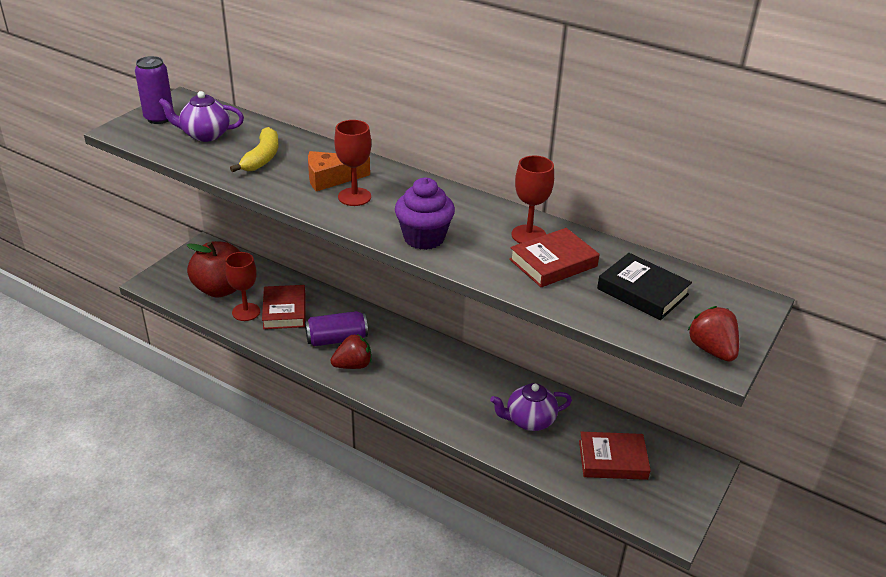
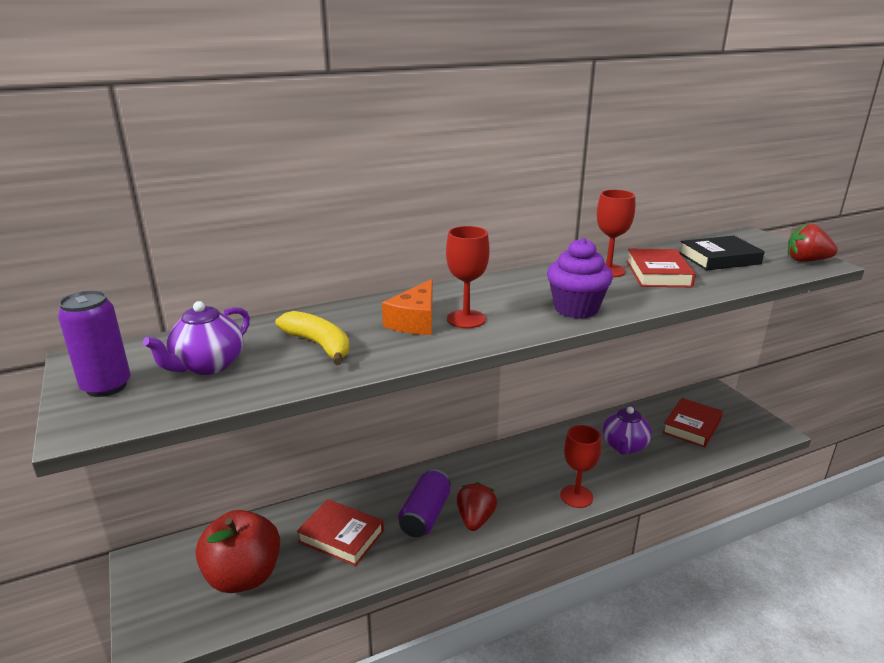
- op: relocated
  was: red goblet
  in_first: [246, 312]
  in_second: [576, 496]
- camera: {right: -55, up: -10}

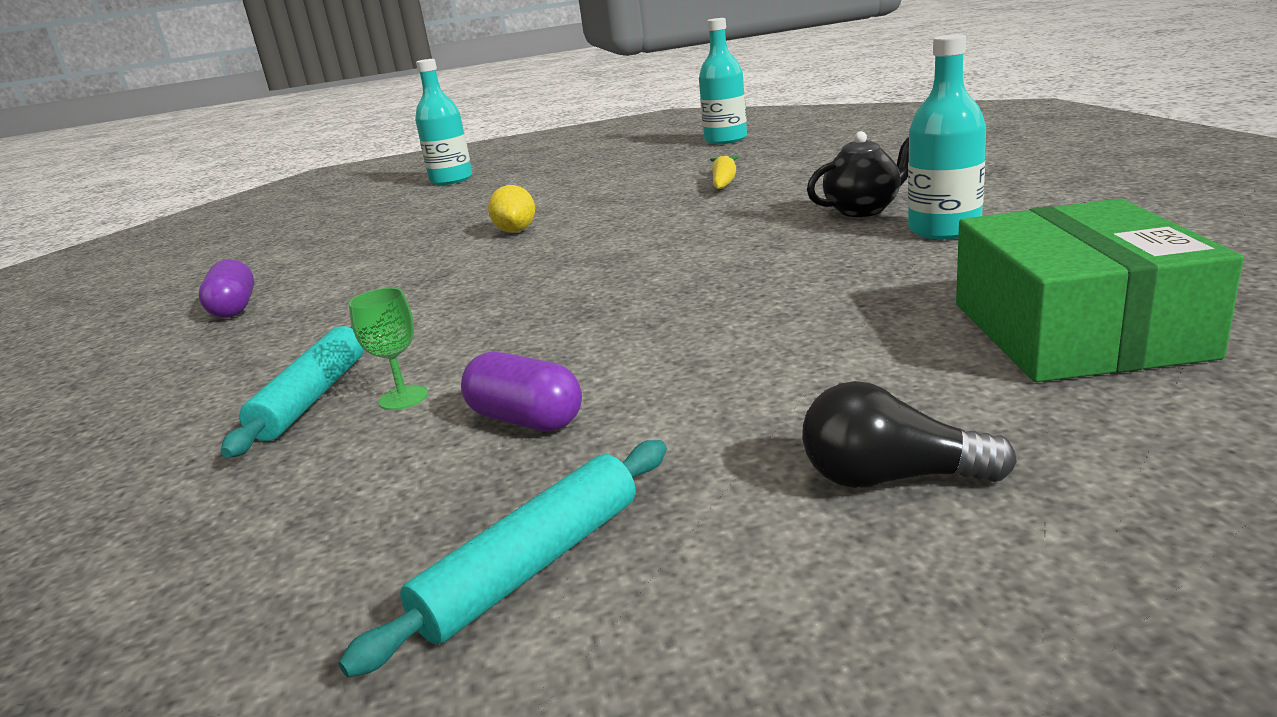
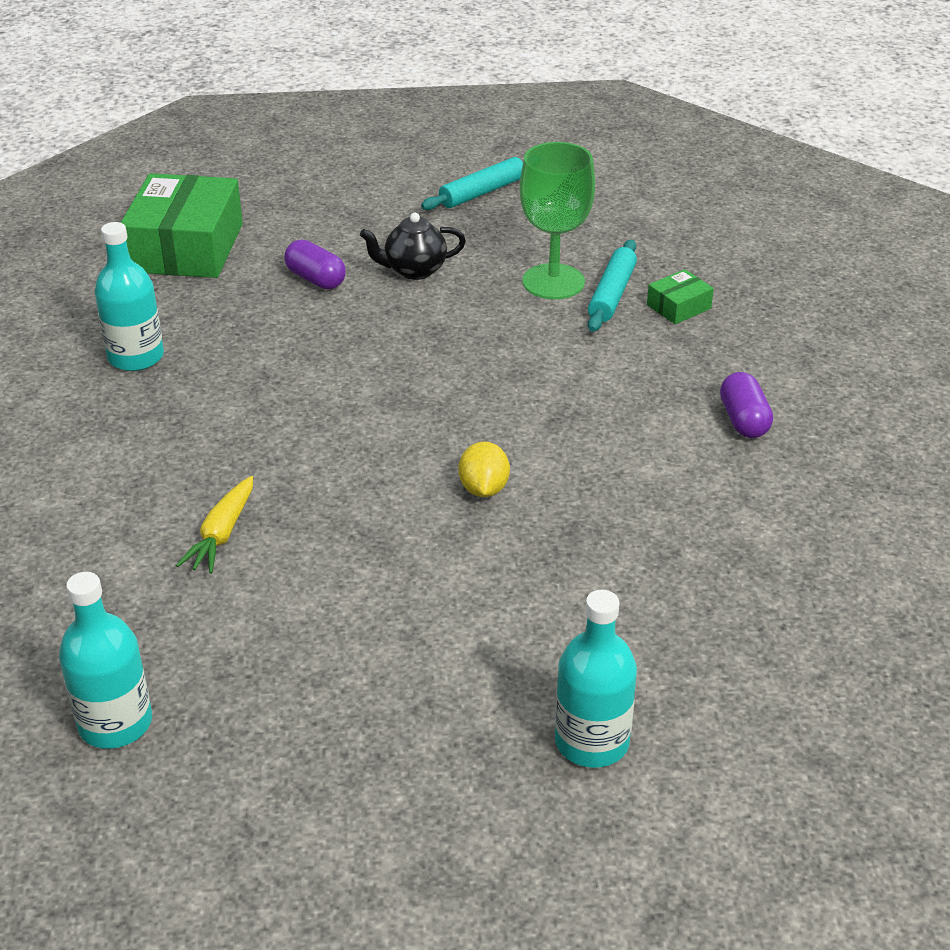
- op: size
  was: green goblet
  in_first: [403, 398]
  in_second: [553, 282]
  ratio: 2.17
- op: relocated
  was: purple capsule
  in_first: [526, 419]
  in_second: [316, 279]
- op: missing
  was: black light bulb
  in_first: [891, 478]
- op: relocated
  was: black teapot
  in_first: [863, 210]
  in_second: [414, 270]
- op: appeared
  now: green box
  in_second: [678, 306]
- camera: {right: -175, up: 15}

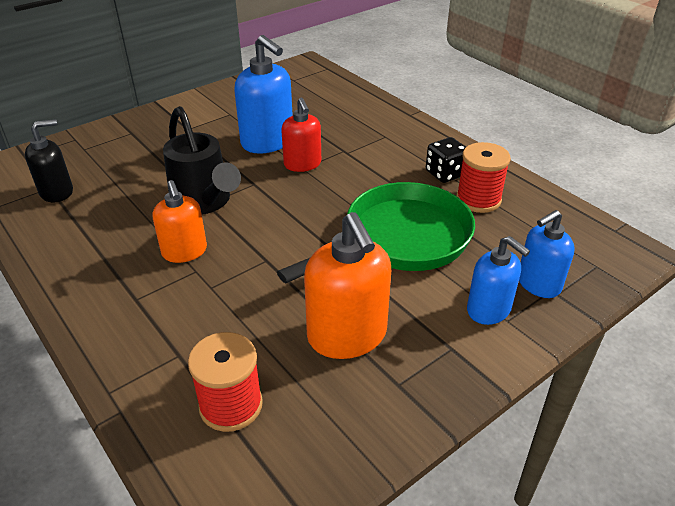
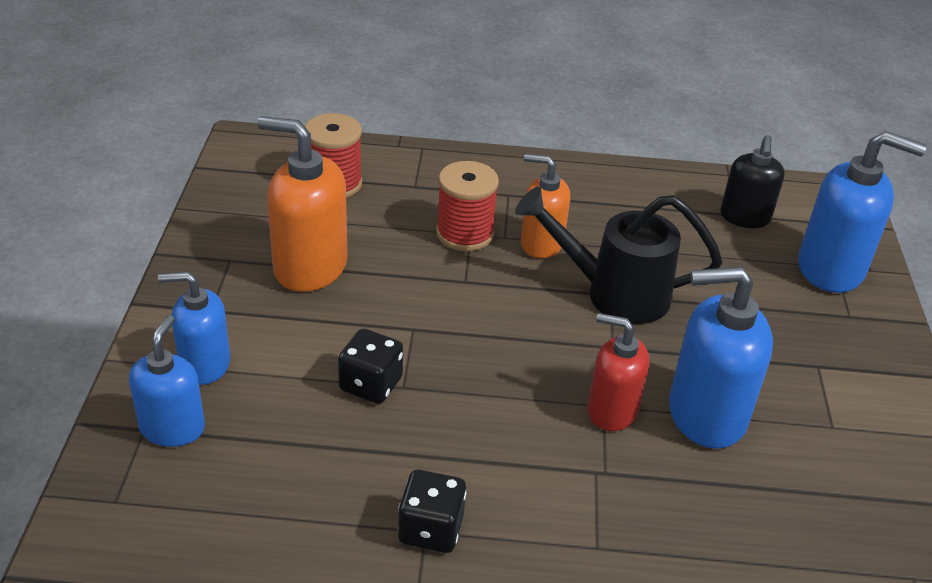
- op: exchanged
  was: green pan
  now: black dice
  in_first: [400, 239]
  in_second: [371, 384]
- op: relocated
  was: red spool
  in_first: [478, 199]
  in_second: [465, 234]
- op: appeared
  now: blue soap dispenser
  in_second: [831, 269]
- camera: {right: 130, up: 0}

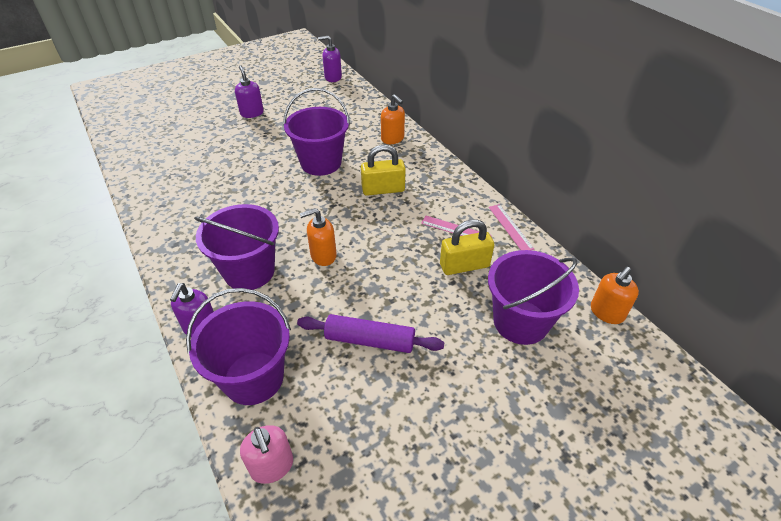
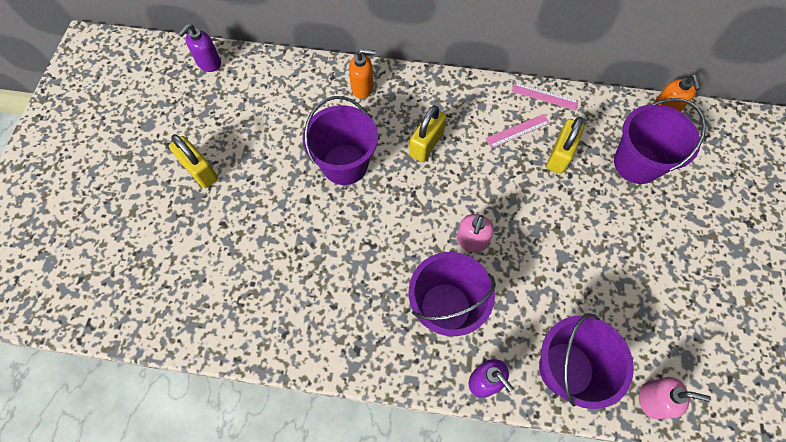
- op: exchanged
  was: purple soap dispenser
  now: yellow padlock
  in_first: [252, 113]
  in_second: [199, 170]
- op: missing
  was: purple rolling pin
  in_first: [370, 340]
- op: colour
  was: orange soap dispenser
  now: pink soap dispenser
  in_first: [323, 255]
  in_second: [471, 241]
- camera: {right: -50, up: 20}

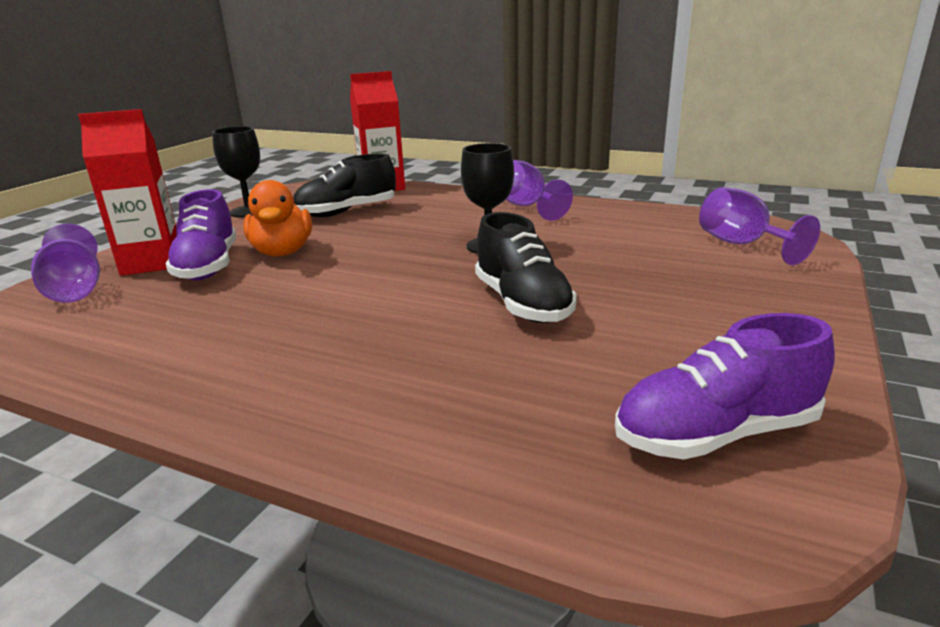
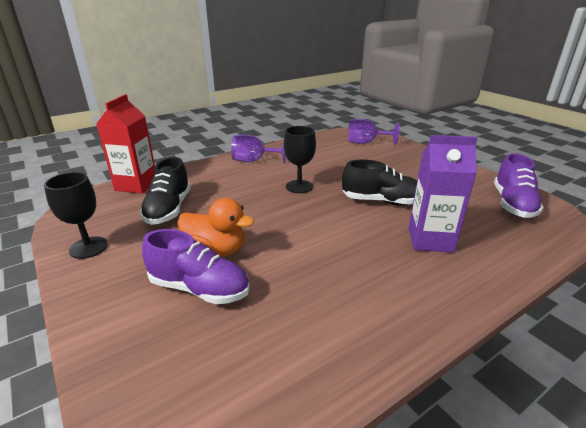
- op: missing
  was: purple goblet
  in_first: [75, 290]
- op: missing
  was: red carton
  in_first: [152, 263]
- op: appeared
  now: purple carton
  in_second: [430, 240]
- camera: {right: -60, up: 5}

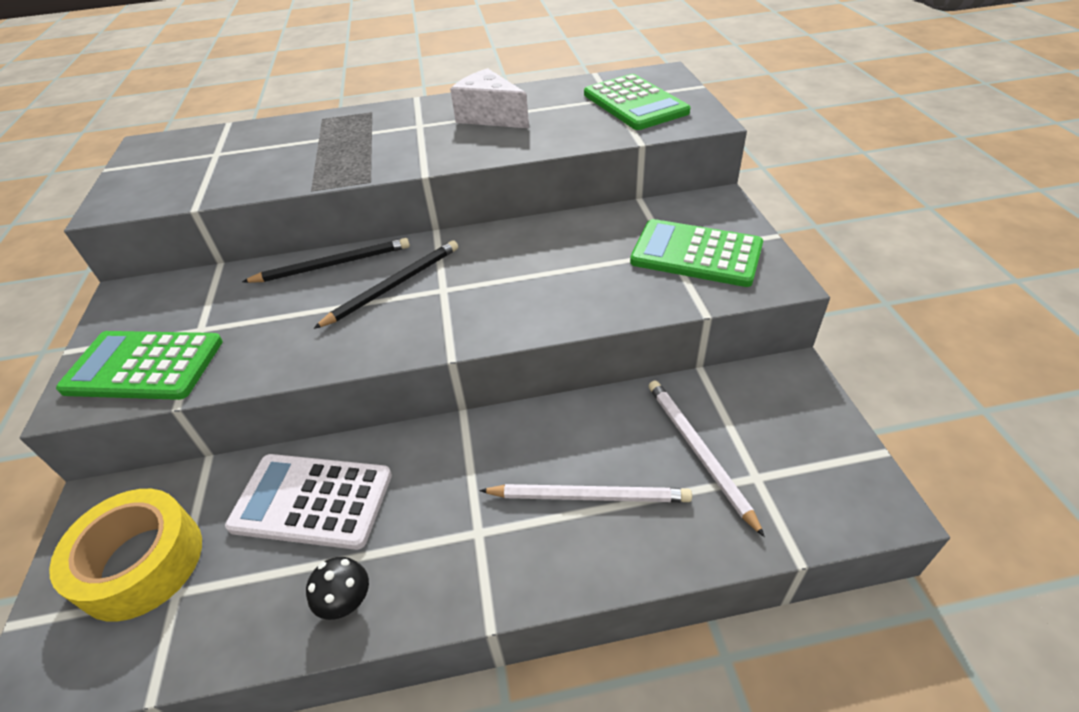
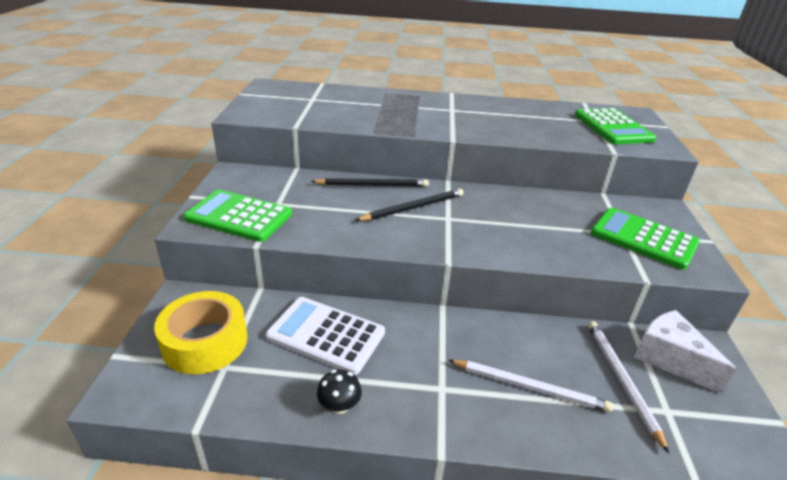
- op: relocated
  was: white cheese
  in_first: [490, 117]
  in_second: [669, 359]
- camera: {right: 10, up: -10}

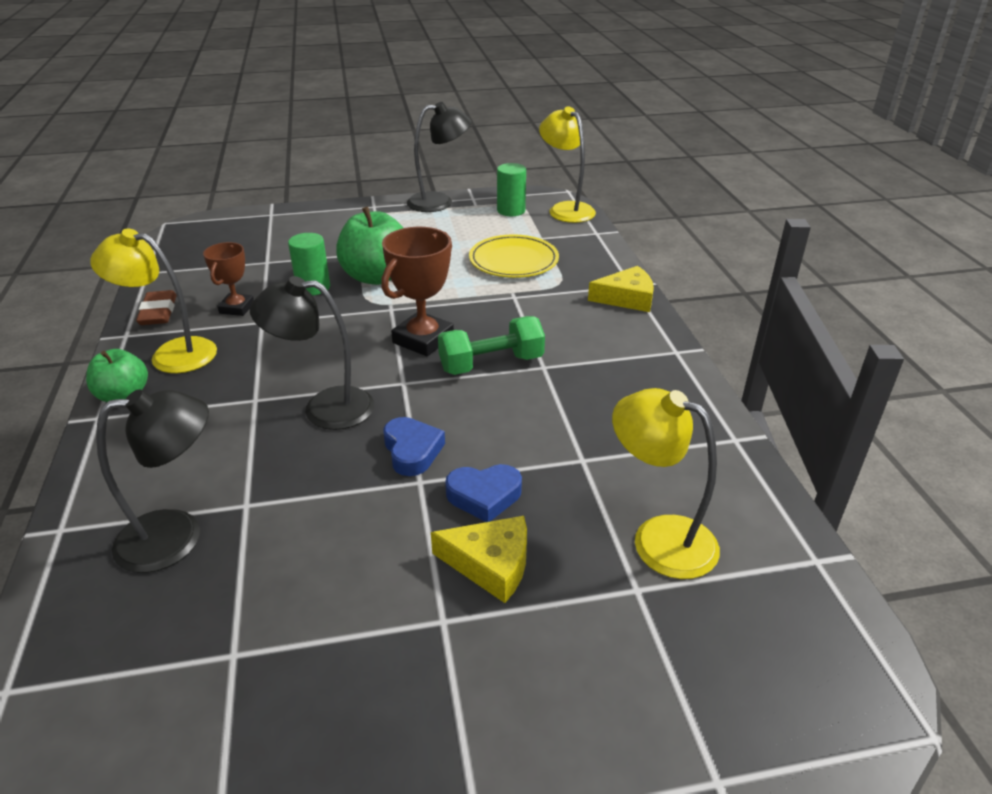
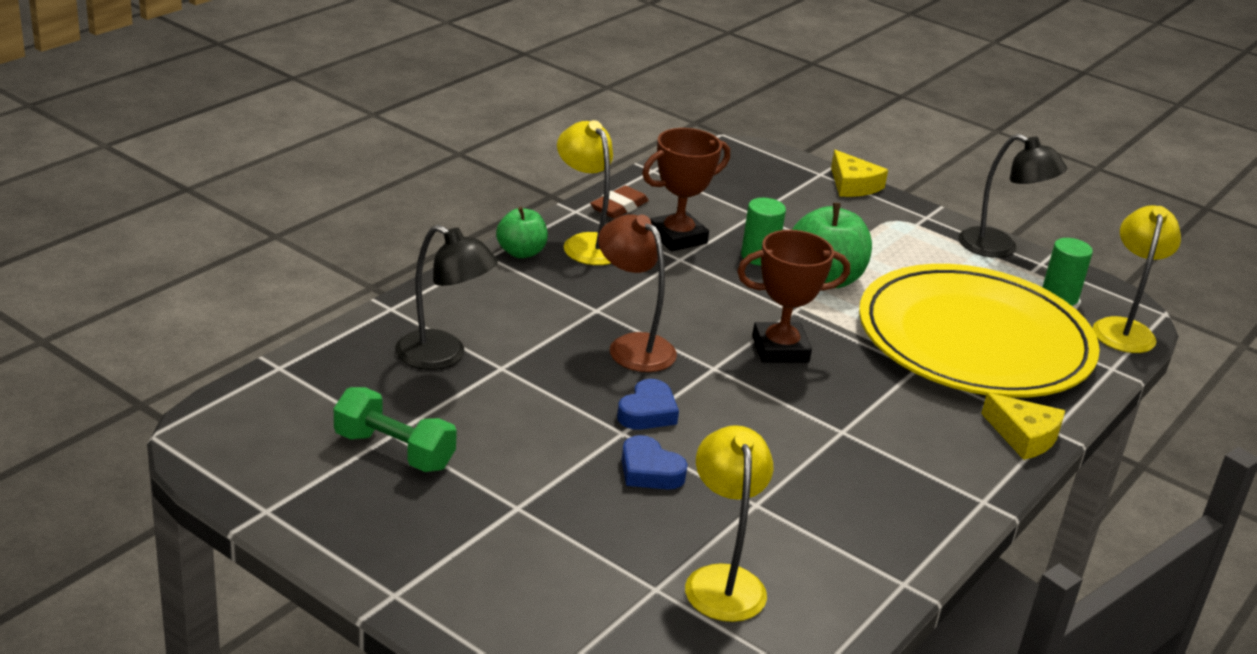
- op: size
  was: brown trophy
  in_first: [237, 308]
  in_second: [677, 237]
  ratio: 1.6
- op: colour
  was: black lamp
  now: brown lamp
  in_first: [324, 408]
  in_second: [632, 346]
- op: relocated
  was: yellow cheese
  in_first: [490, 564]
  in_second: [853, 185]
- op: relocated
  was: green dumbbell
  in_first: [491, 364]
  in_second: [394, 451]
- op: size
  was: yellow plate
  in_first: [513, 260]
  in_second: [974, 340]
  ratio: 2.13
- camera: {right: 45, up: -5}

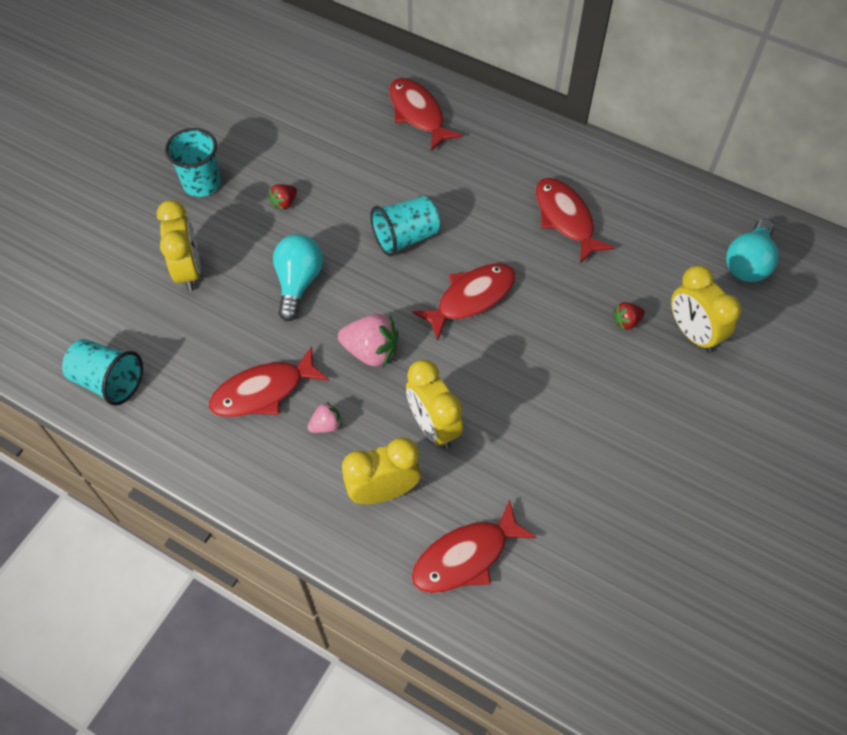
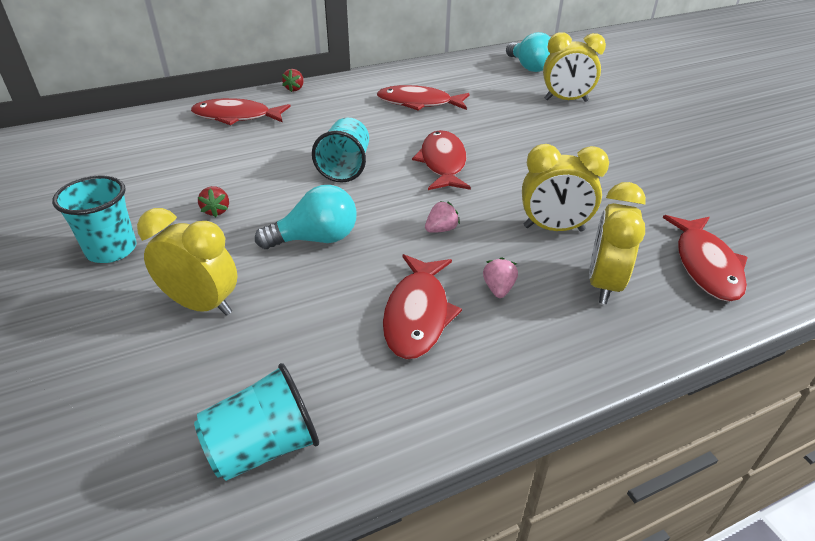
- op: spun
  was: turquoise light bulb
  in_first: [298, 283]
  in_second: [316, 239]
  clockwise: 120
- op: size
  was: pink strawberry
  in_first: [371, 351]
  in_second: [441, 229]
  ratio: 0.54
- op: relocated
  was: red strawberry
  in_first: [626, 322]
  in_second: [295, 89]
- camera: {right: -55, up: -20}

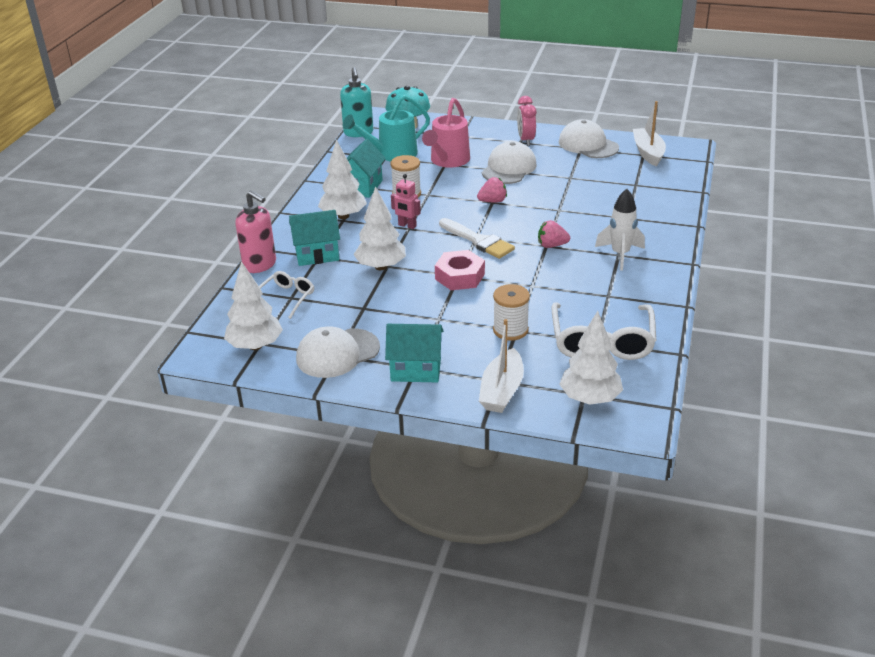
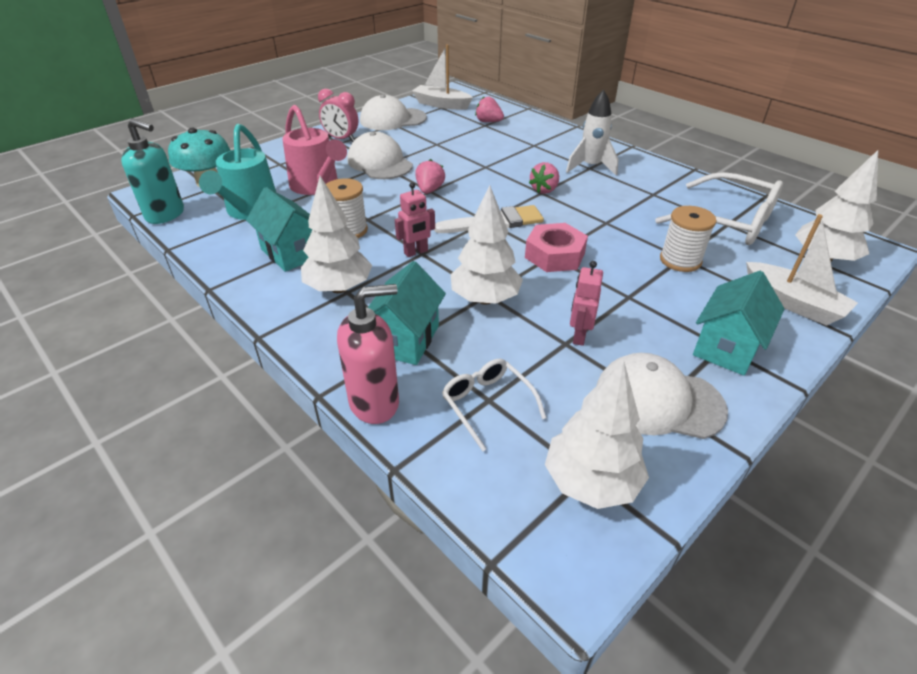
- op: spun
  was: white cap
  in_first: [337, 353]
  in_second: [658, 401]
  clockwise: 105
- op: appeared
  now: pink strawberry
  in_second: [488, 122]
- op: appeared
  now: pink robot
  in_second: [579, 336]
- camera: {right: -60, up: 5}

